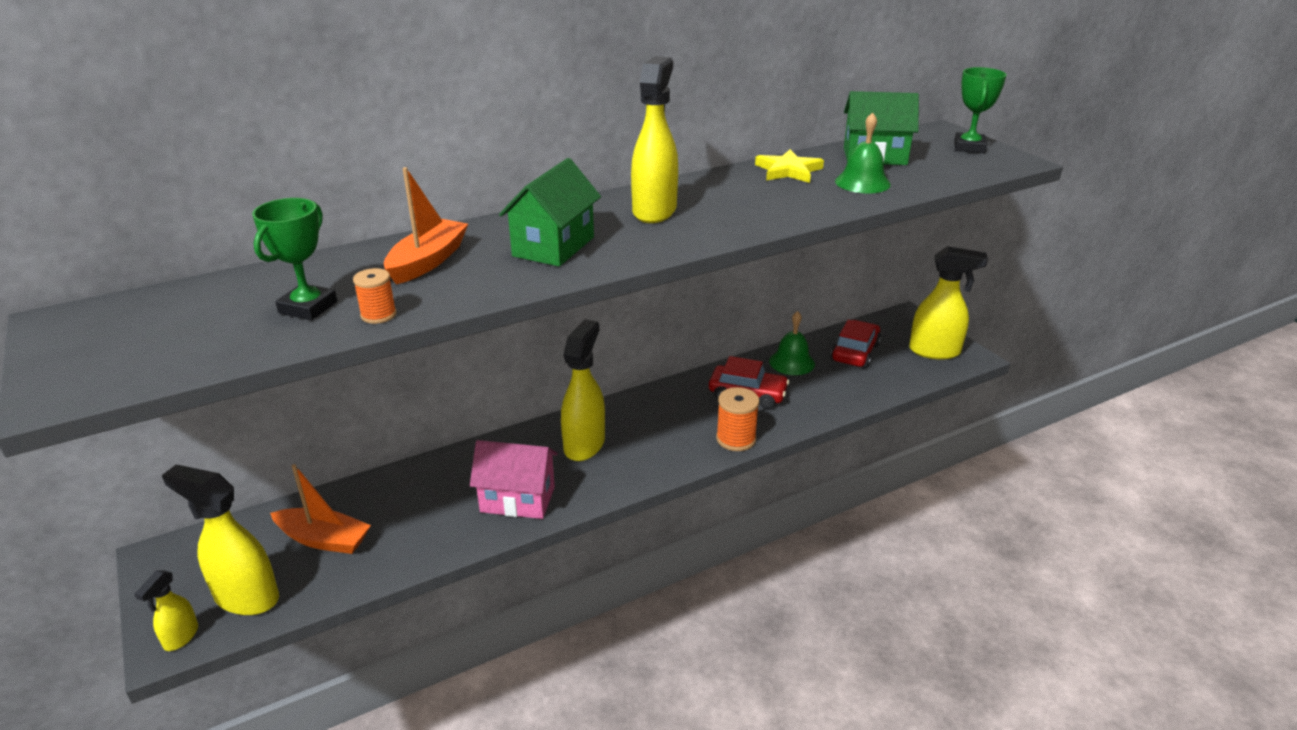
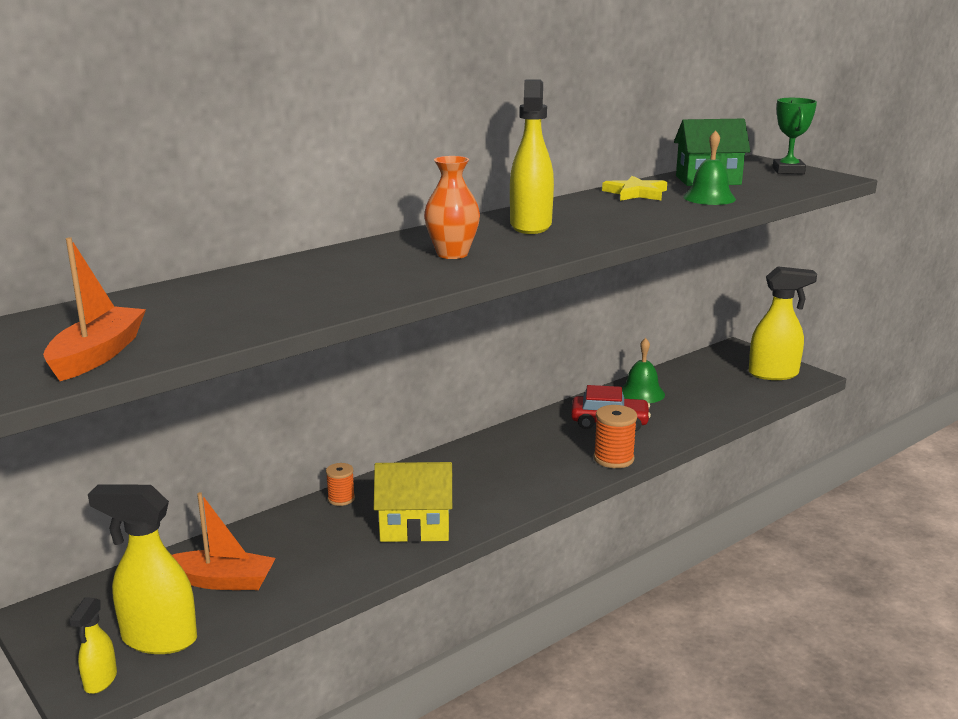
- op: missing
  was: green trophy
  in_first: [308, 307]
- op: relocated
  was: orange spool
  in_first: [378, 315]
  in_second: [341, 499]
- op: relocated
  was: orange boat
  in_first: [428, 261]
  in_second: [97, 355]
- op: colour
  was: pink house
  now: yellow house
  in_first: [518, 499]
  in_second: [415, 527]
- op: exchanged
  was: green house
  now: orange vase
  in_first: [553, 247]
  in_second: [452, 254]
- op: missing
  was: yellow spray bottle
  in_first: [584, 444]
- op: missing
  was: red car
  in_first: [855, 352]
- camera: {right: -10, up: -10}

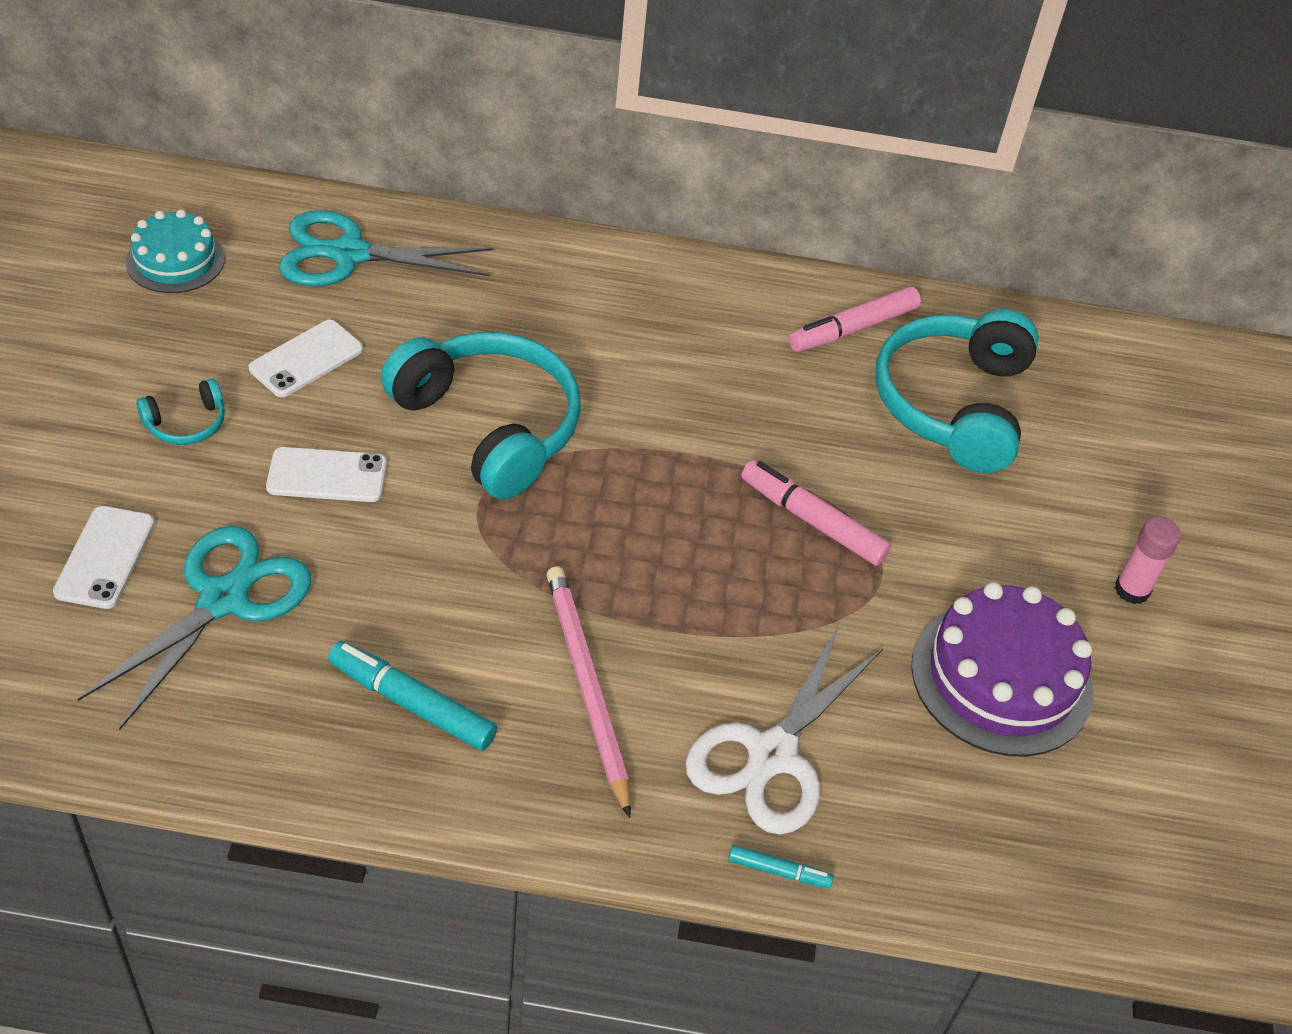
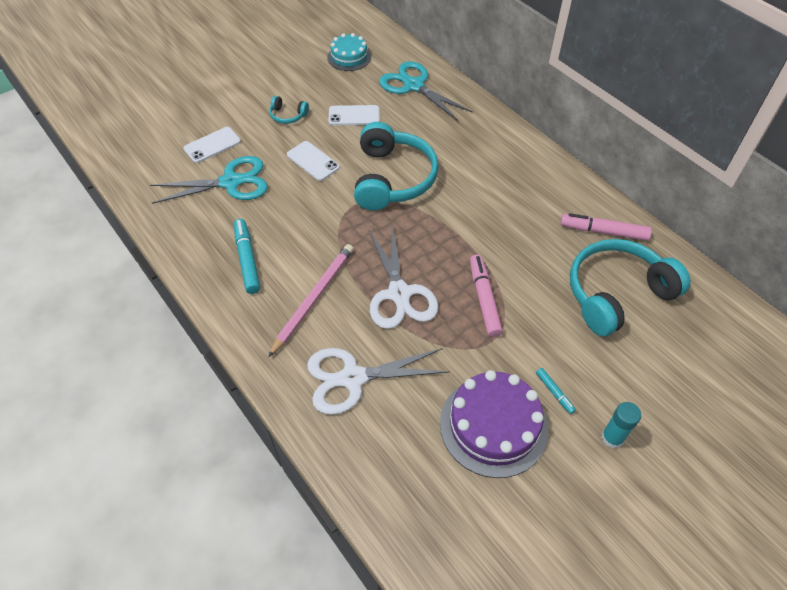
- op: relocated
  was: turquoise marker
  in_first: [778, 871]
  in_second: [554, 392]
- op: colour
  was: pink glue stick
  now: turquoise glue stick
  in_first: [1132, 590]
  in_second: [612, 438]
- op: appeared
  now: white scissors
  in_second: [399, 293]
- camera: {right: 50, up: 5}

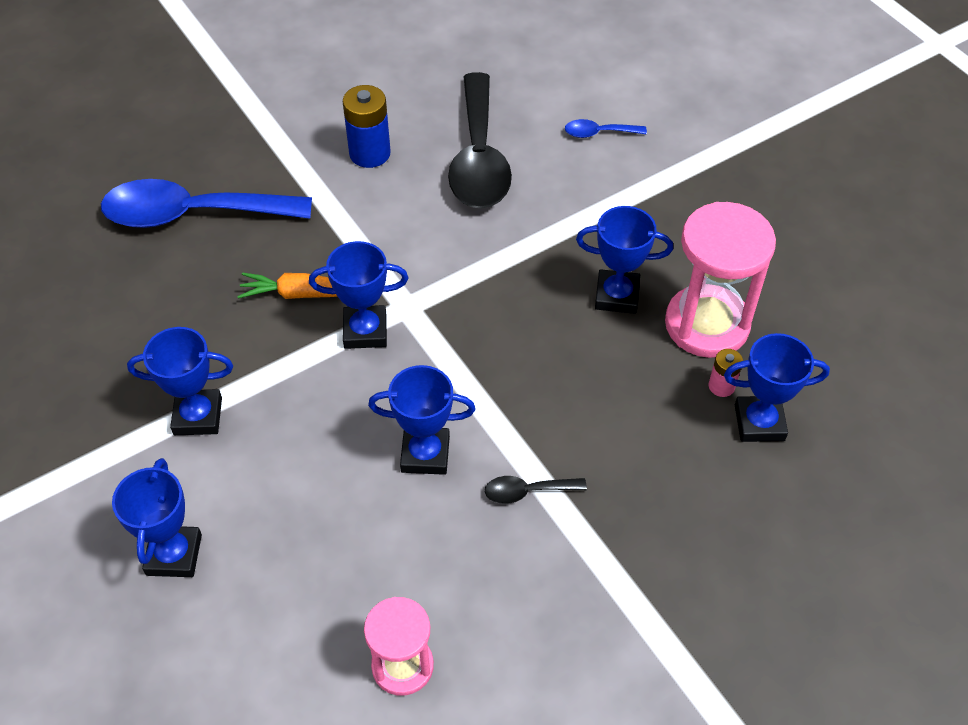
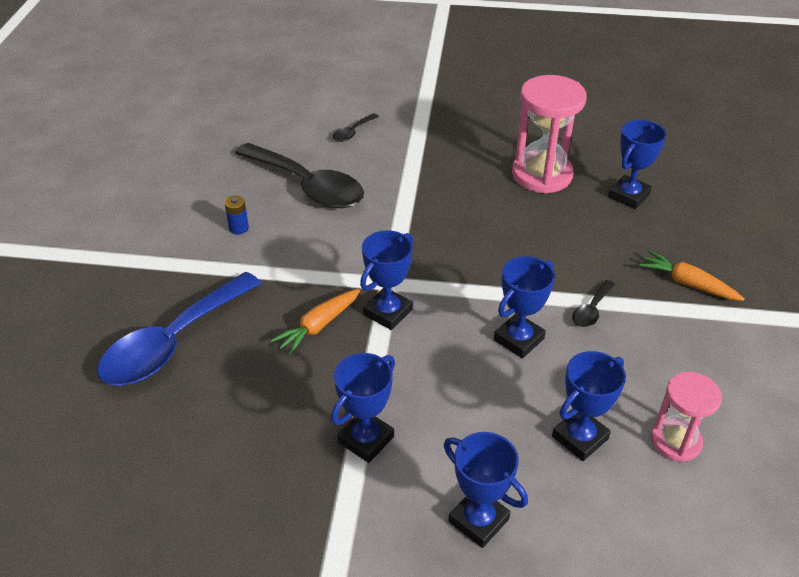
- op: size
  was: blue battery
  in_first: [370, 153]
  in_second: [239, 228]
  ratio: 0.56
- op: colour
  was: blue spoon
  now: black spoon
  in_first: [598, 133]
  in_second: [352, 132]
- op: relocated
  was: blue trophy
  in_first: [617, 296]
  in_second: [580, 437]
- op: missing
  was: pink battery
  in_first: [721, 386]
- op: appeared
  now: orange carrot
  in_second: [687, 283]
- camera: {right: -50, up: -10}

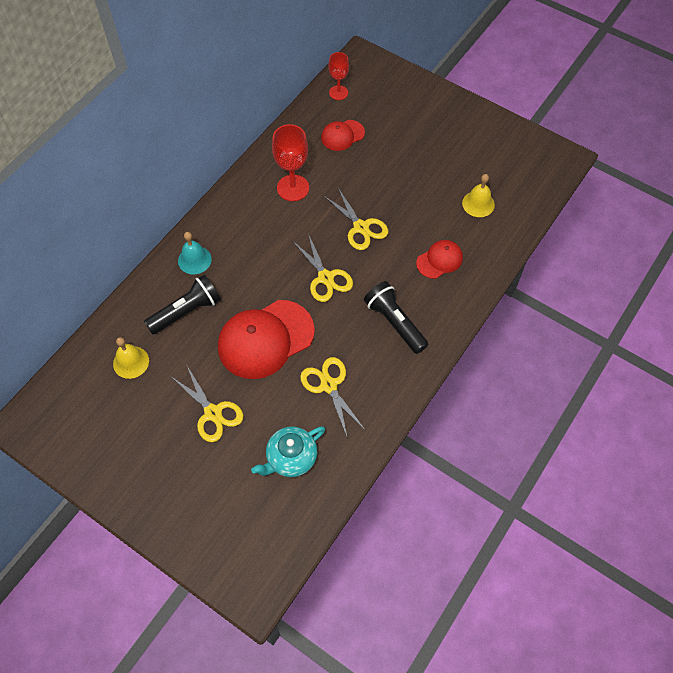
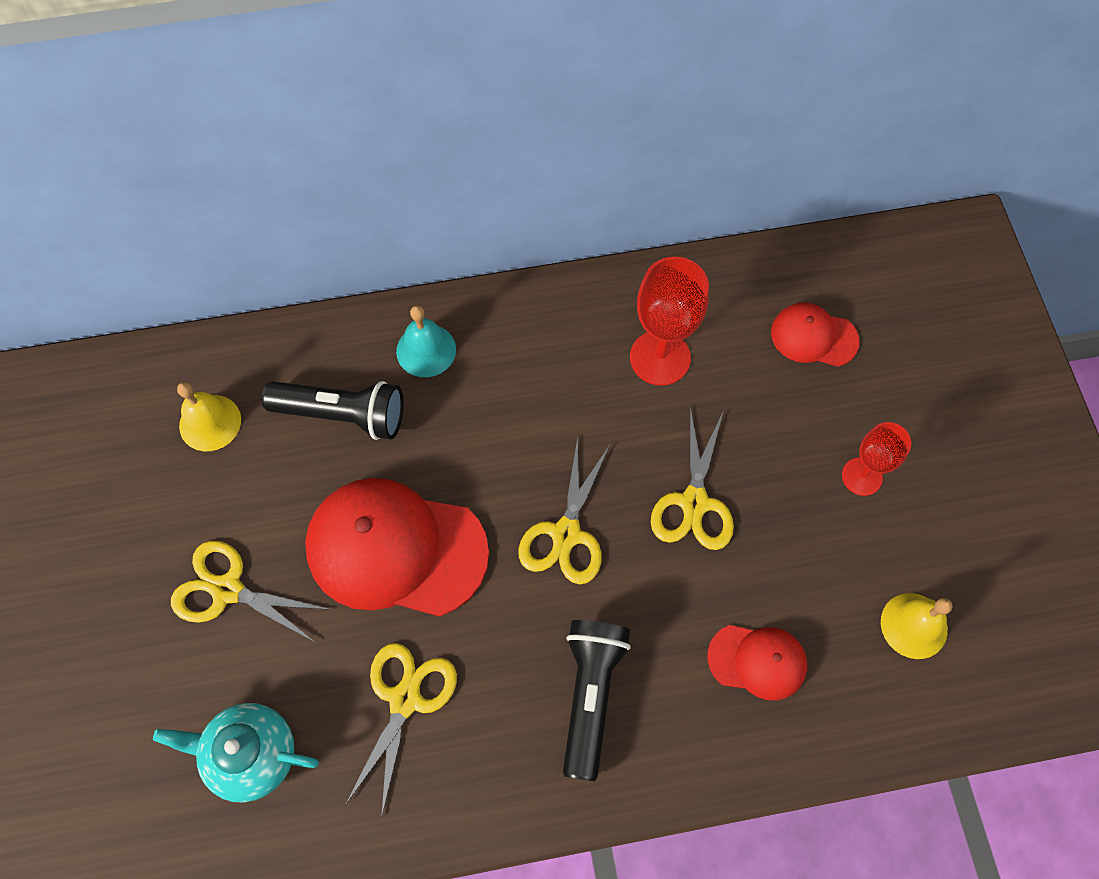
- op: spun
  was: yellow scissors
  in_first: [213, 413]
  in_second: [227, 590]
  clockwise: 105
- op: relocated
  was: red goblet
  in_first: [338, 93]
  in_second: [862, 476]
- camera: {right: 45, up: 5}

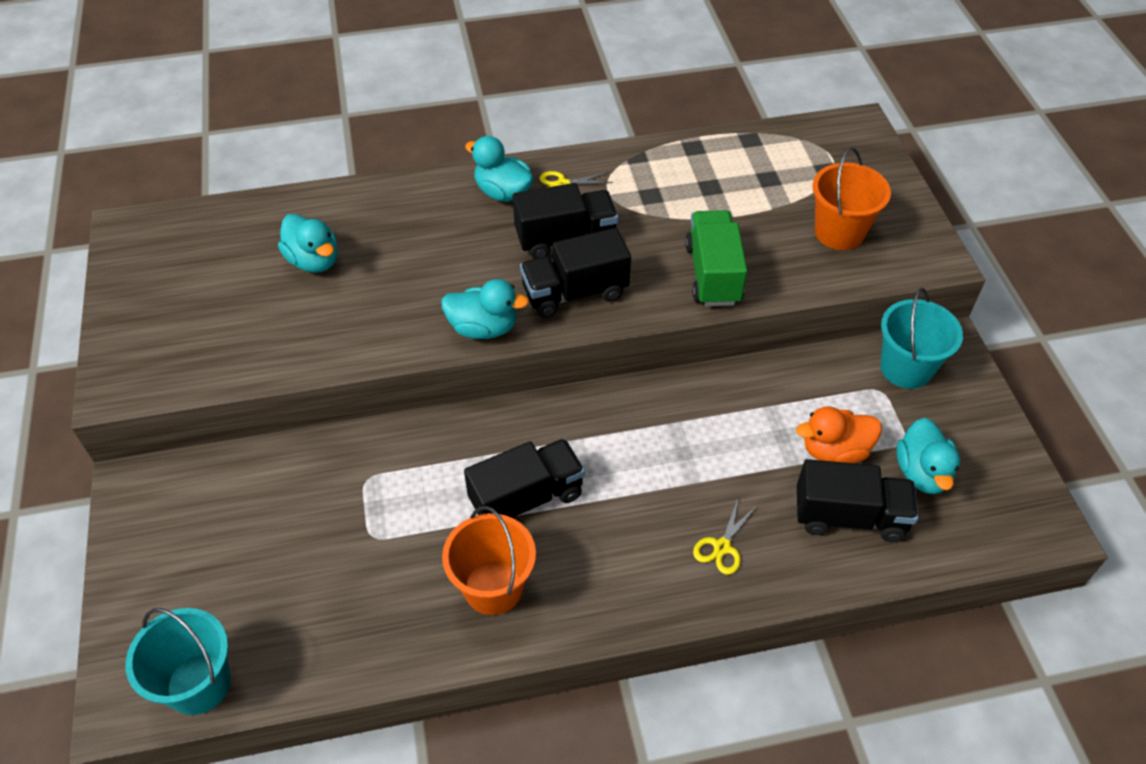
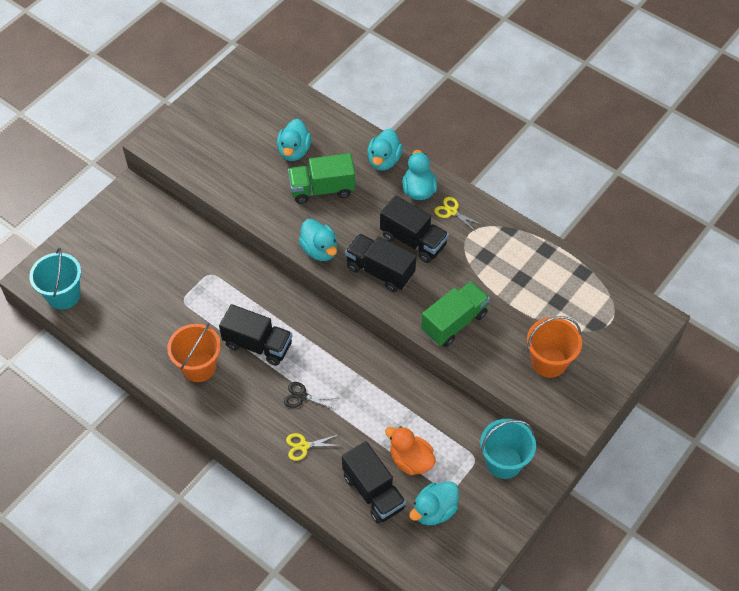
- op: appeared
  now: black scissors
  in_second: [302, 397]
- op: appeared
  now: green truck
  in_second: [322, 189]
- op: appeared
  now: turquoise duck
  in_second: [384, 160]
- camera: {right: 50, up: 5}

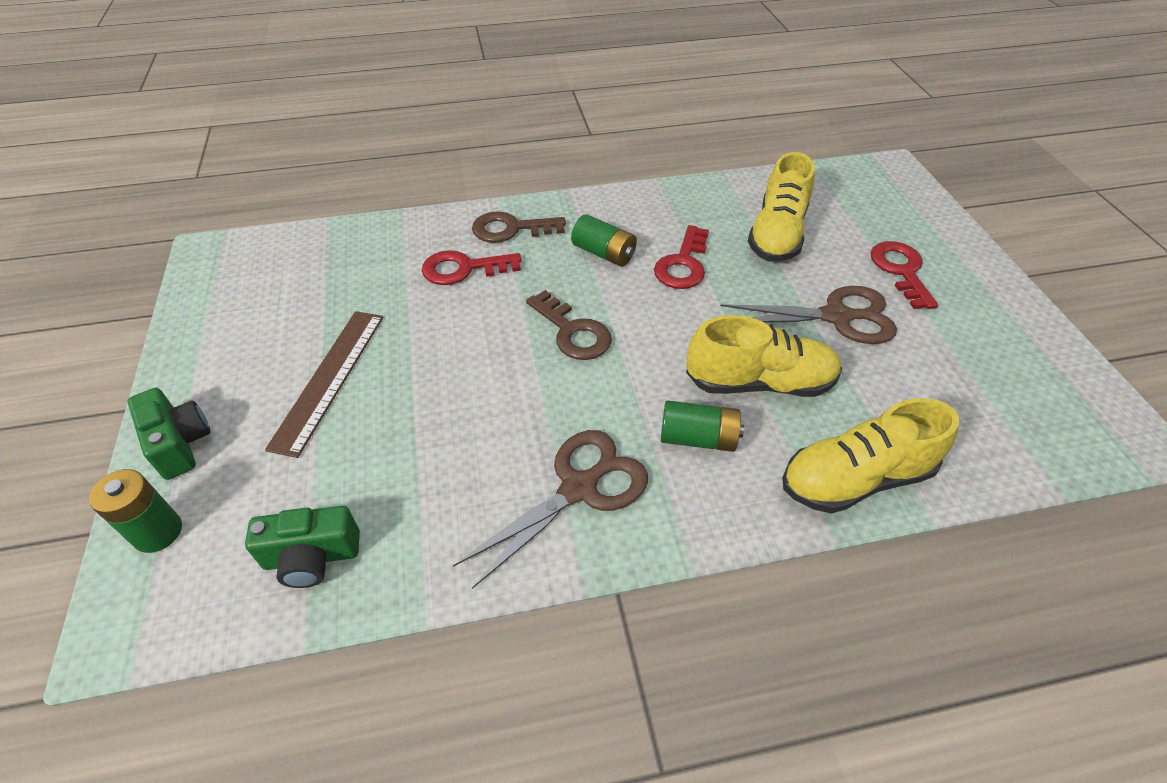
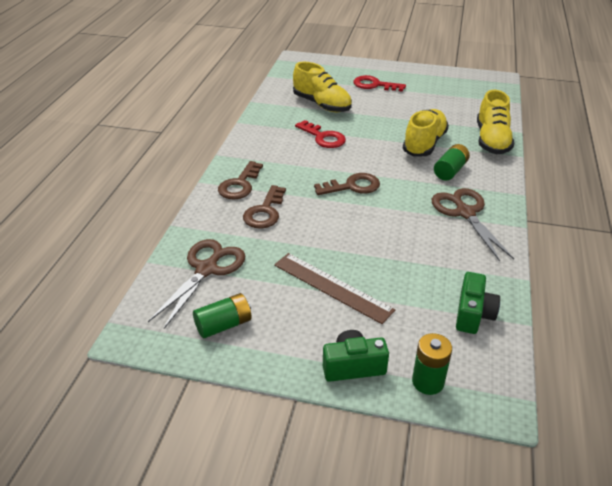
- op: colour
  was: red key
  now: brown key
  in_first: [463, 269]
  in_second: [265, 212]
- op: relocated
  was: green battery
  in_first: [604, 253]
  in_second: [223, 325]
- op: relocated
  was: brown scissors
  in_first: [836, 317]
  in_second: [207, 269]
- camera: {right: -65, up: -10}

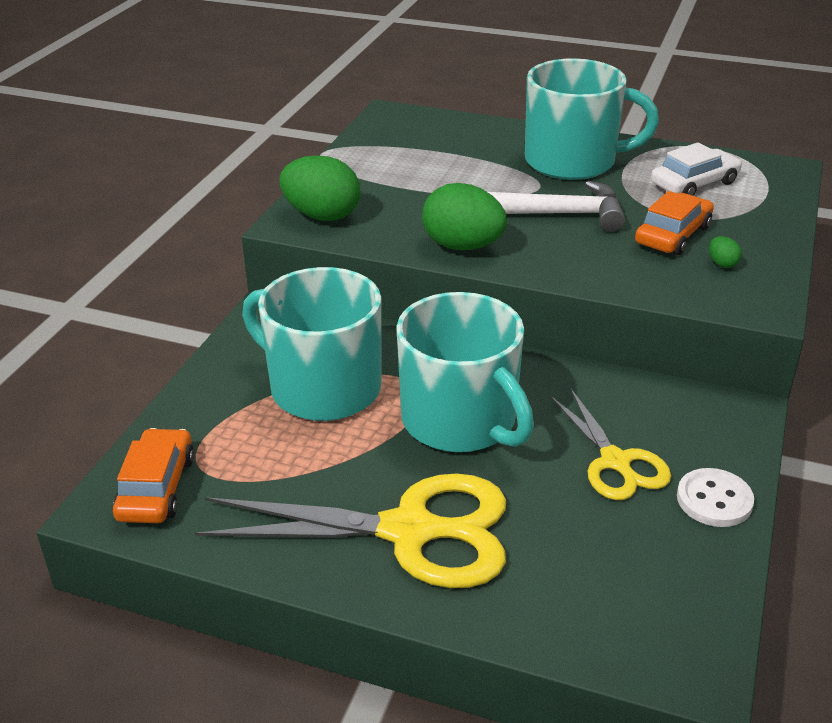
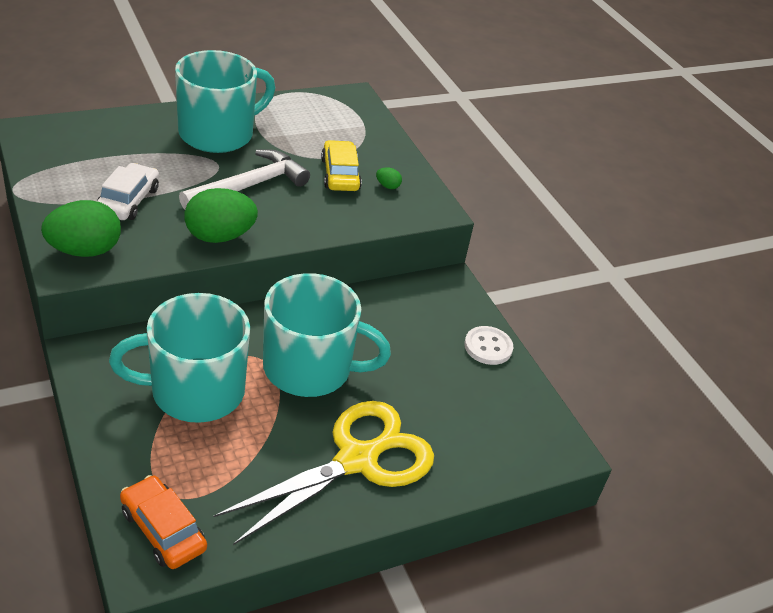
- op: missing
  was: yellow scissors
  in_first: [615, 462]
- op: colour
  was: orange car
  now: yellow car
  in_first: [673, 235]
  in_second: [340, 174]
- op: relocated
  was: white car
  in_first: [694, 183]
  in_second: [128, 200]
- camera: {right: -50, up: 5}

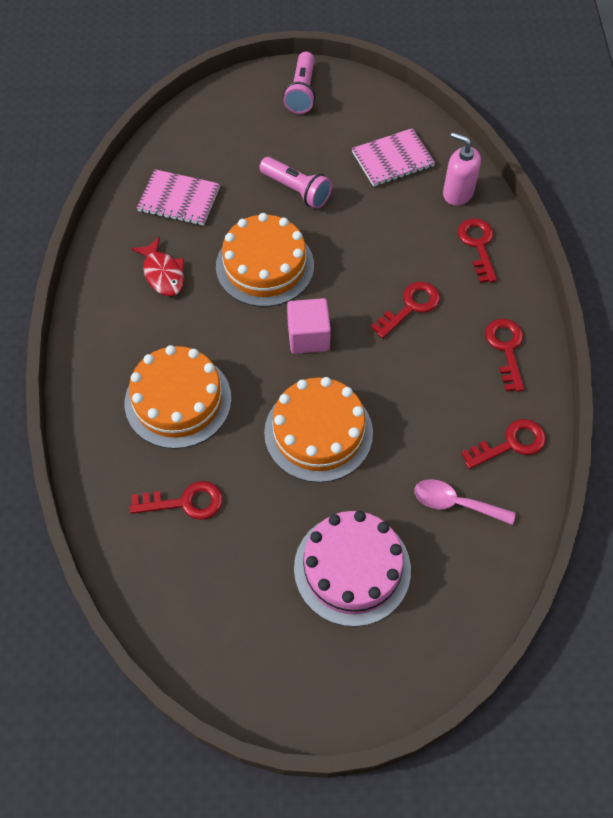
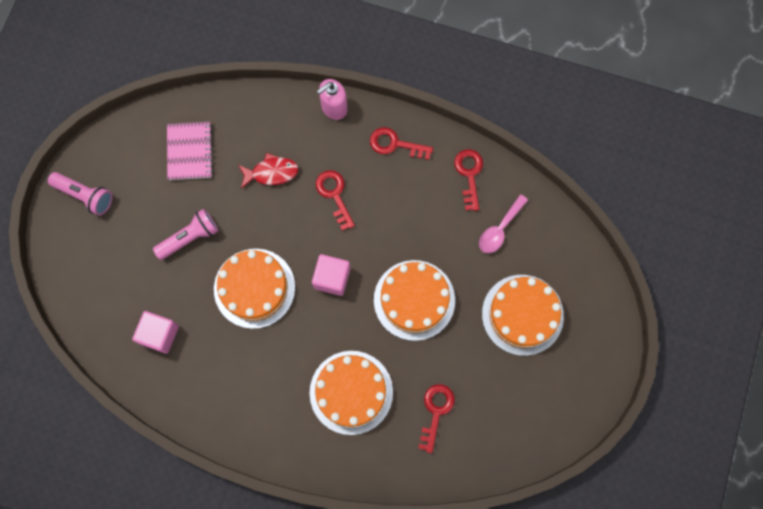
- op: relocated
  was: red fish
  in_first: [163, 273]
  in_second: [271, 172]
- op: exchanged
  was: pink notebook
  now: pink cube
  in_first: [179, 199]
  in_second: [159, 334]
- op: colour
  was: pink cake
  now: orange cake
  in_first: [352, 568]
  in_second: [522, 314]
- op: relocated
  was: pink soap dispenser
  in_first: [457, 193]
  in_second: [334, 108]
- op: missing
  was: red key
  in_first: [478, 245]
- camera: {right: -70, up: 15}

